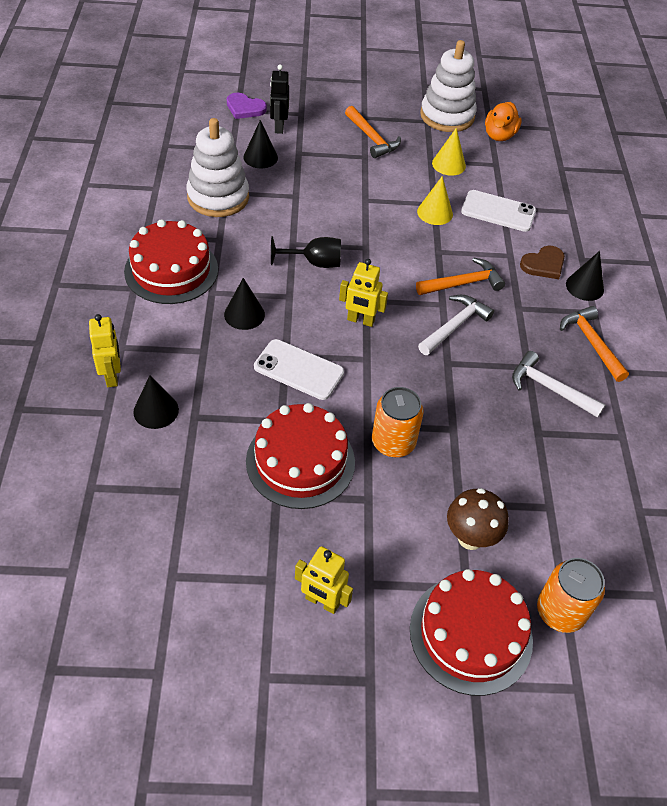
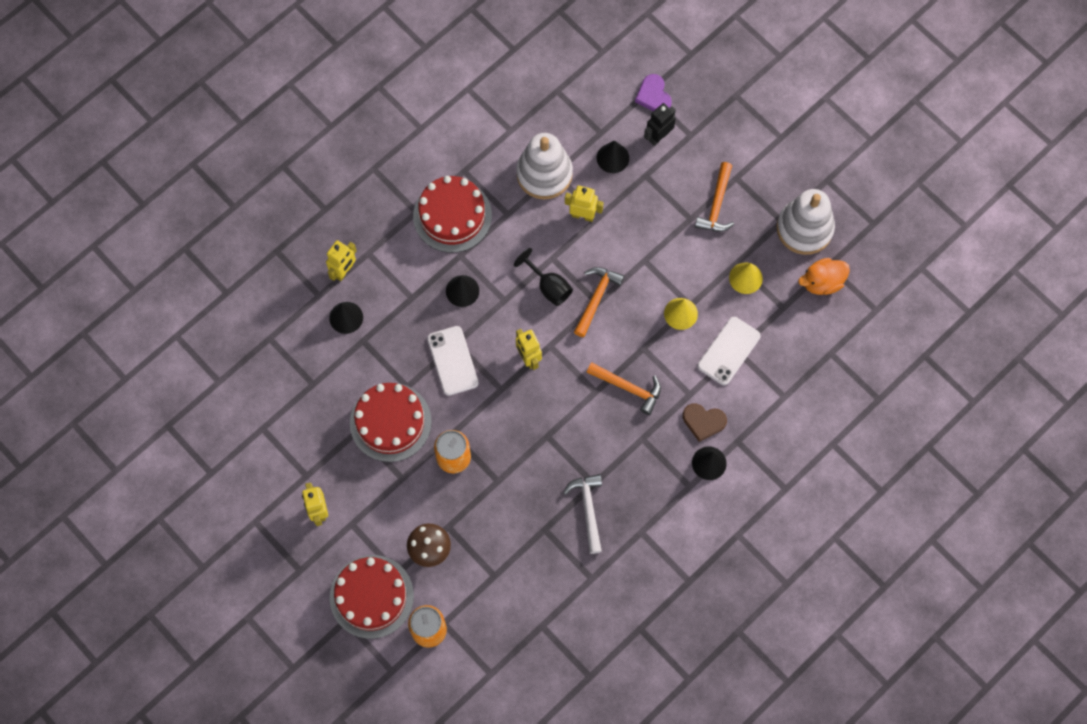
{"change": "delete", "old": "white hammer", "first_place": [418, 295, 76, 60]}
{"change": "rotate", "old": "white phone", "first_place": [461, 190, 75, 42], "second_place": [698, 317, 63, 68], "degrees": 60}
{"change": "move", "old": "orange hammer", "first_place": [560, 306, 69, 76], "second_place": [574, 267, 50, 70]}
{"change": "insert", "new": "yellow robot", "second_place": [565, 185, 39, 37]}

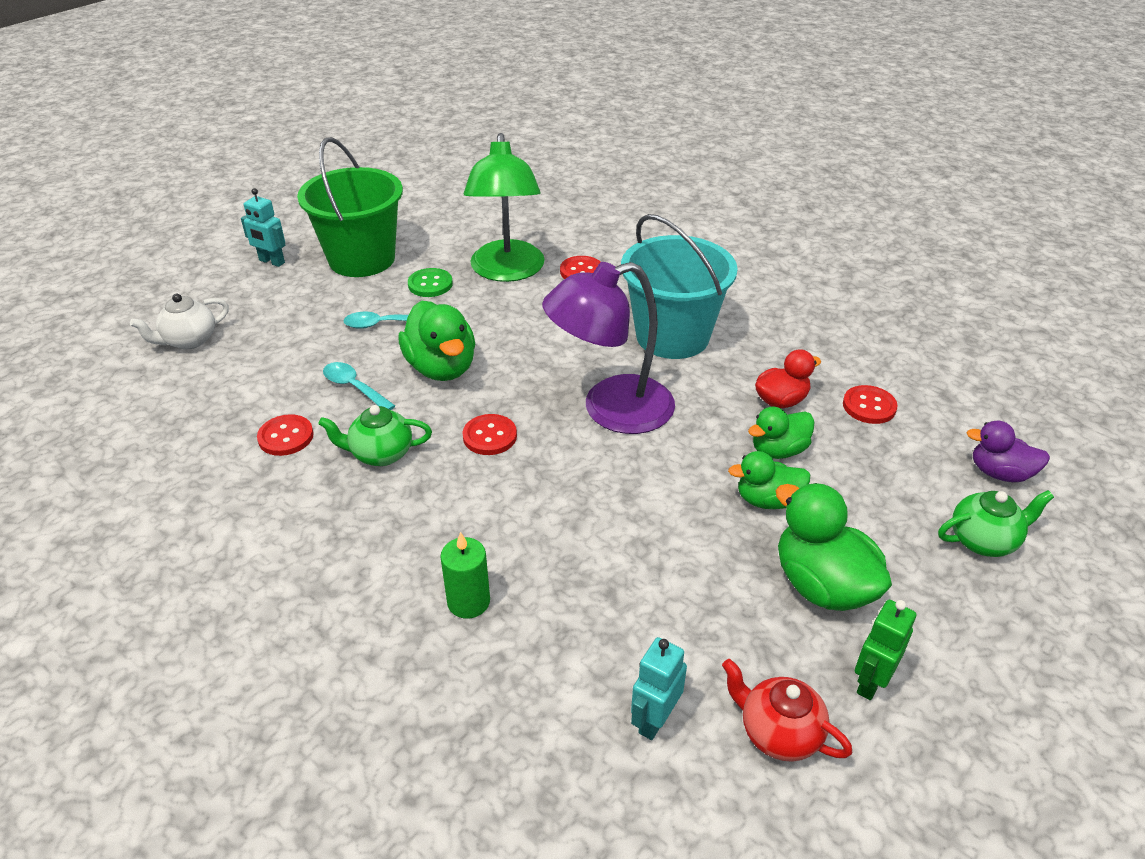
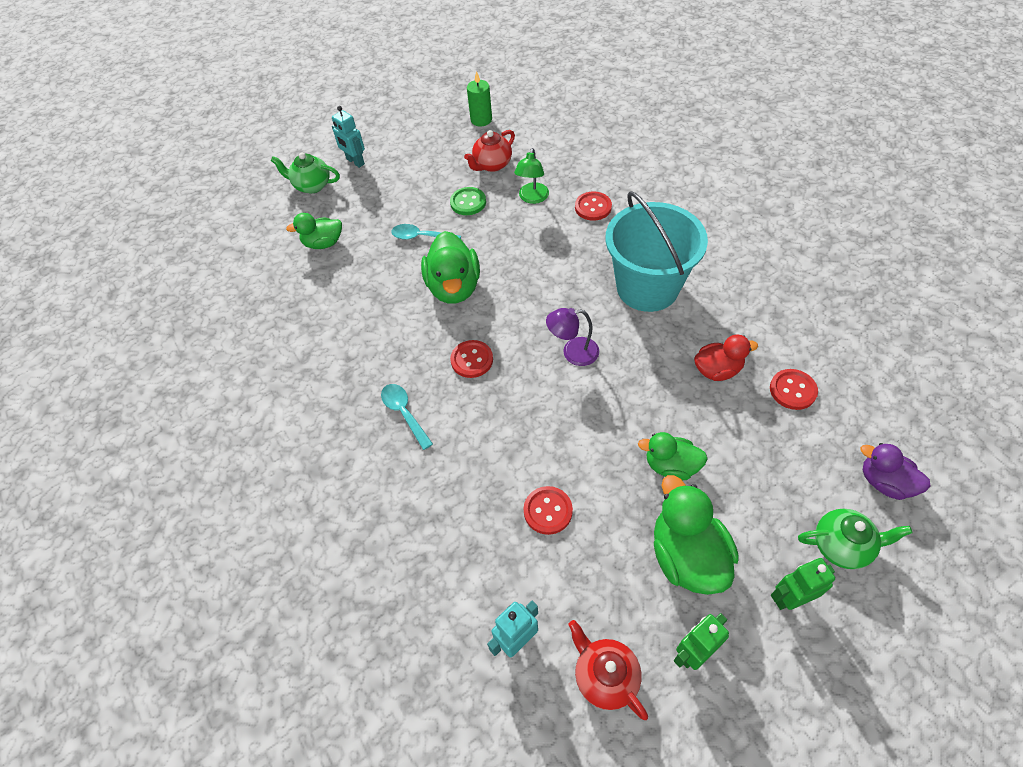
{"change": "delete", "old": "white teapot", "first_place": [130, 294, 99, 55]}
{"change": "move", "old": "red button", "first_place": [257, 414, 57, 42], "second_place": [523, 486, 50, 49]}
{"change": "delete", "old": "green bucket", "first_place": [297, 137, 106, 140]}
{"change": "move", "old": "green teapot", "first_place": [318, 405, 114, 61], "second_place": [270, 152, 70, 41]}
{"change": "move", "old": "turquoise spoon", "first_place": [323, 362, 72, 48], "second_place": [381, 384, 52, 66]}
{"change": "move", "old": "green candle", "first_place": [440, 532, 50, 87], "second_place": [467, 71, 25, 55]}
{"change": "resize", "old": "green lamp", "first_place": [464, 133, 81, 149], "second_place": [514, 148, 35, 56], "factor": 0.49}
{"change": "resize", "old": "purple lamp", "first_place": [542, 262, 133, 172], "second_place": [546, 308, 53, 58], "factor": 0.49}
{"change": "move", "old": "green duck", "first_place": [748, 407, 67, 52], "second_place": [286, 213, 56, 36]}
{"change": "insert", "new": "red teapot", "second_place": [464, 130, 51, 42]}
{"change": "insert", "new": "green robot", "second_place": [771, 558, 64, 52]}

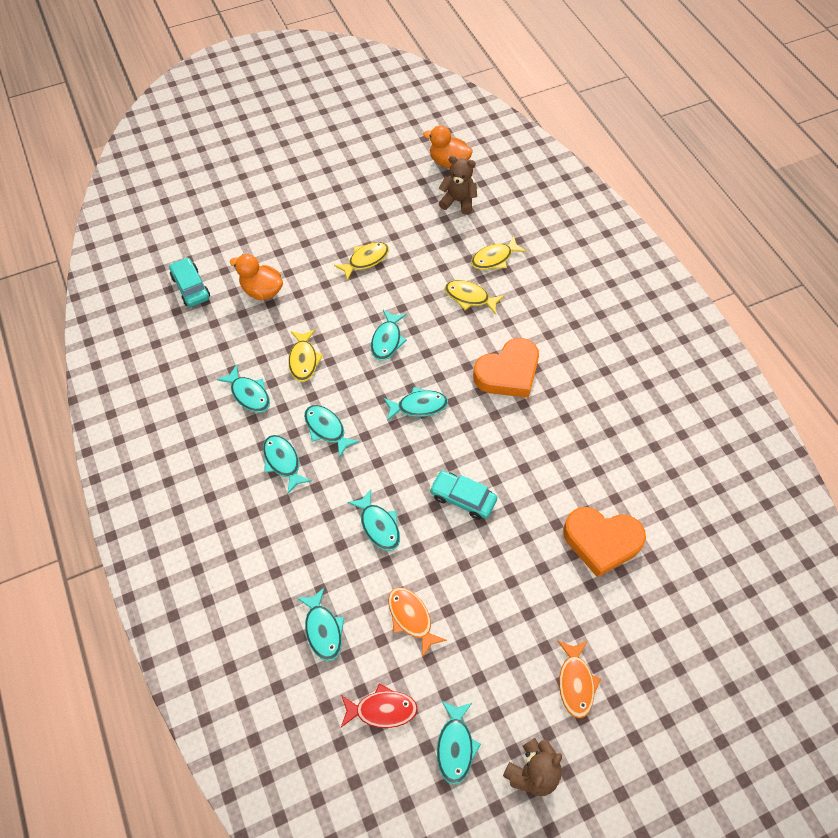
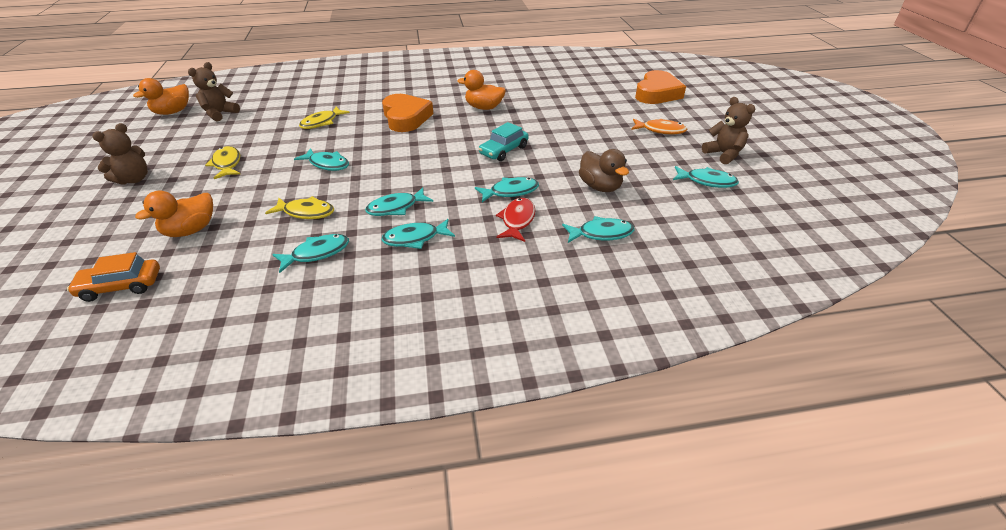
{"change": "recolor", "old": "turquoise car", "new": "orange car", "first_place": [169, 257, 41, 50], "second_place": [67, 252, 93, 50]}
{"change": "move", "old": "red fish", "first_place": [341, 683, 77, 45], "second_place": [496, 198, 40, 44]}
{"change": "delete", "old": "turquoise fish", "first_place": [384, 387, 64, 34]}
{"change": "replace", "old": "orange fish", "new": "brown duck", "first_place": [388, 587, 59, 71], "second_place": [579, 149, 50, 43]}
{"change": "delete", "old": "yellow fish", "first_place": [471, 236, 56, 34]}
{"change": "move", "old": "orange heart", "first_place": [563, 507, 83, 71], "second_place": [635, 70, 51, 34]}
{"change": "insert", "new": "brown teddy bear", "second_place": [92, 123, 56, 62]}
{"change": "insert", "new": "orange duck", "second_place": [457, 70, 49, 40]}

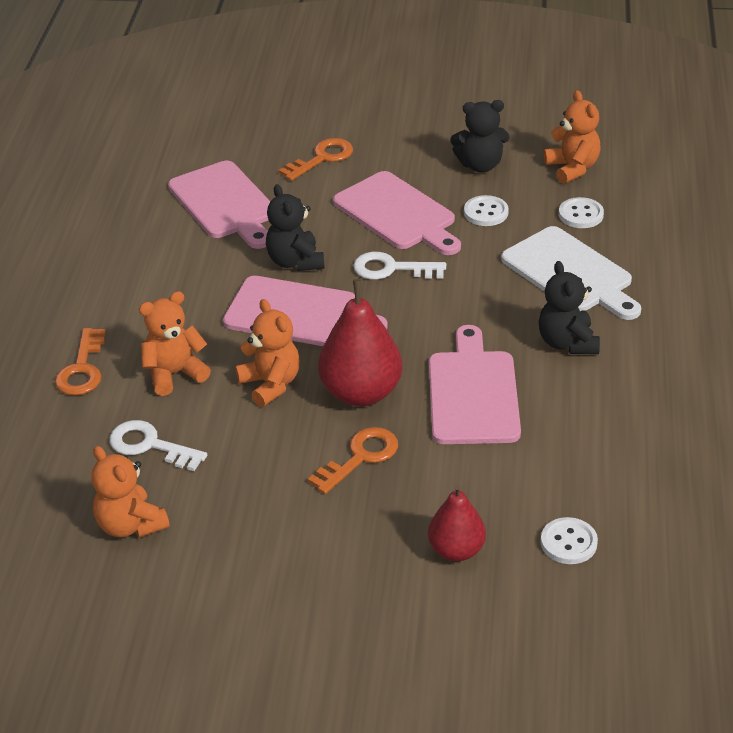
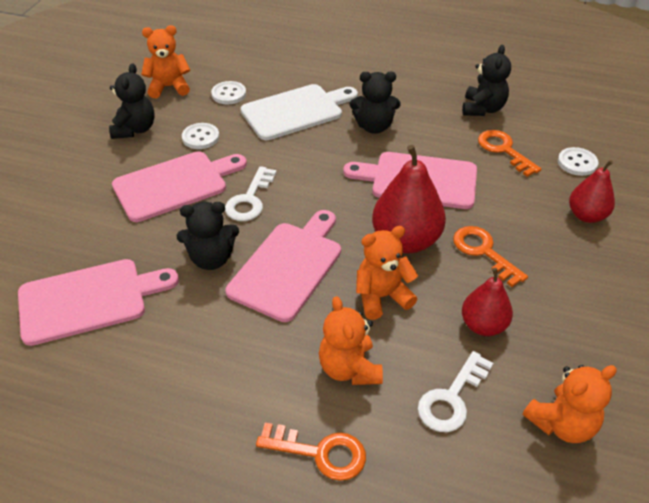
{"change": "move", "old": "orange key", "first_place": [278, 138, 75, 43], "second_place": [478, 130, 63, 47]}
{"change": "insert", "new": "black teddy bear", "second_place": [462, 45, 49, 71]}
{"change": "insert", "new": "red pear", "second_place": [462, 268, 51, 68]}

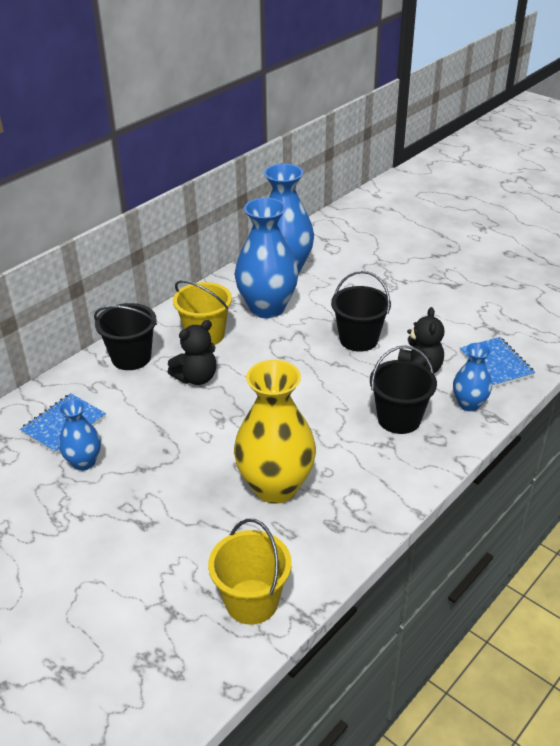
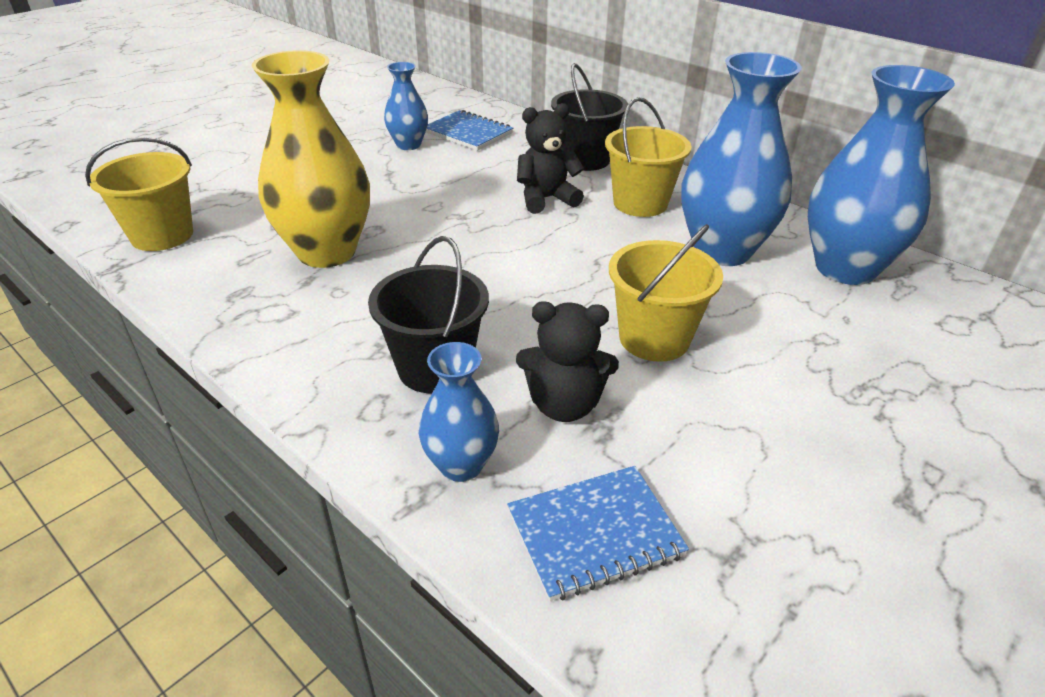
{"change": "rotate", "old": "black teddy bear", "first_place": [168, 320, 48, 65], "second_place": [517, 103, 67, 111], "degrees": 105}
{"change": "recolor", "old": "black bucket", "new": "yellow bucket", "first_place": [331, 271, 60, 81], "second_place": [609, 224, 114, 138]}

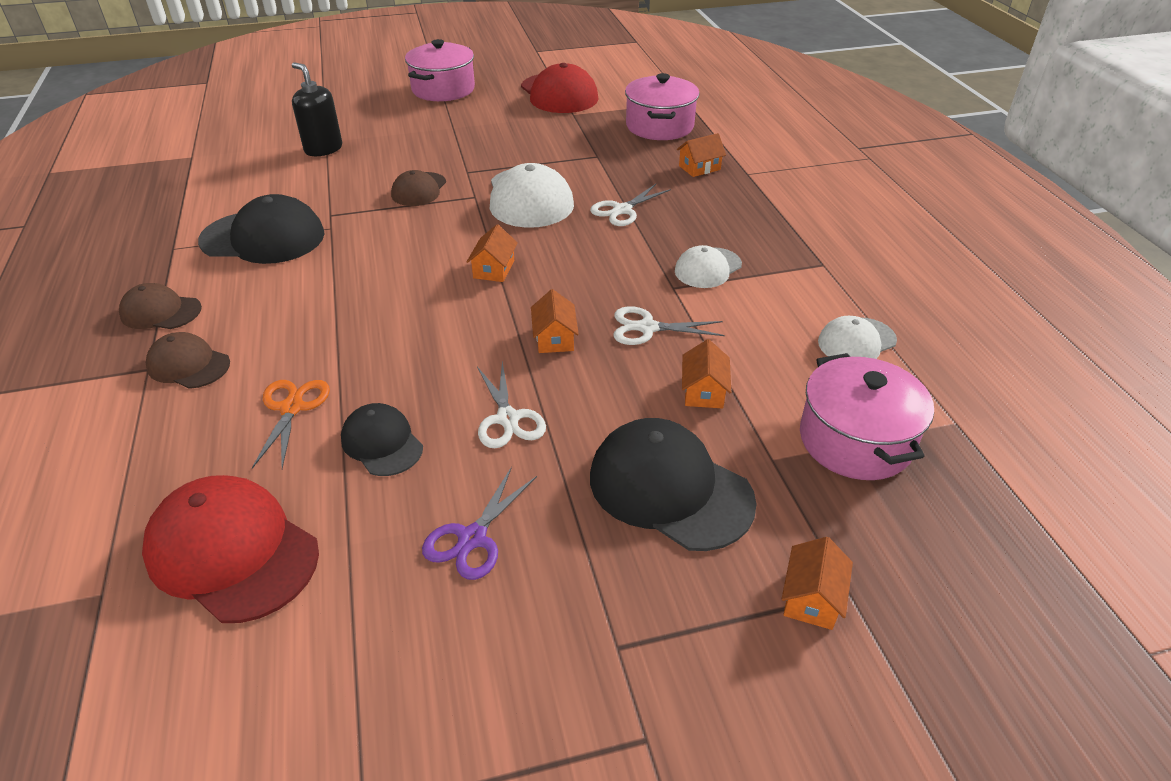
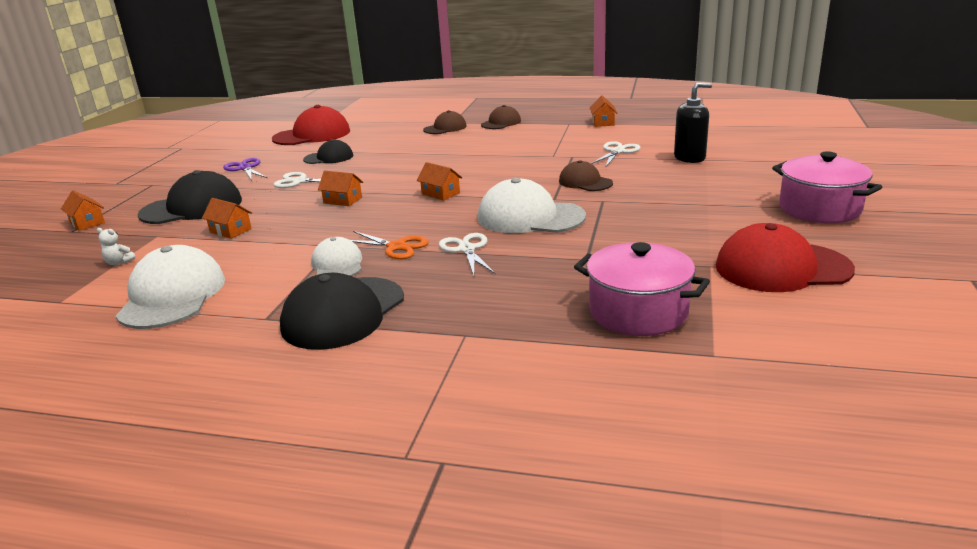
{"change": "move", "old": "black cap", "first_place": [198, 194, 127, 70], "second_place": [280, 273, 124, 77]}
{"change": "move", "old": "orange scissors", "first_place": [252, 380, 78, 89], "second_place": [351, 231, 78, 28]}
{"change": "move", "old": "white scissors", "first_place": [614, 306, 111, 39], "second_place": [591, 141, 50, 25]}
{"change": "move", "old": "orange house", "first_place": [677, 133, 49, 44], "second_place": [590, 95, 28, 32]}
{"change": "replace", "old": "pink pot", "new": "white teddy bear", "first_place": [800, 353, 134, 127], "second_place": [97, 228, 38, 37]}
{"change": "resize", "old": "white cap", "first_place": [818, 316, 79, 43], "second_place": [116, 245, 109, 84], "factor": 1.73}

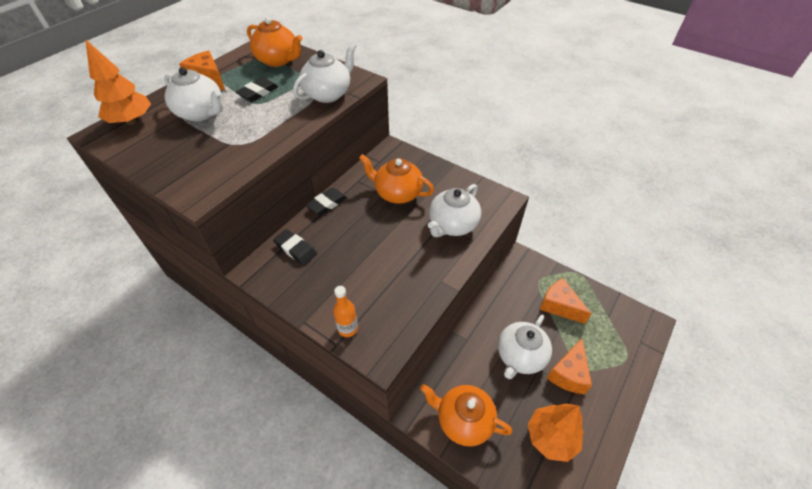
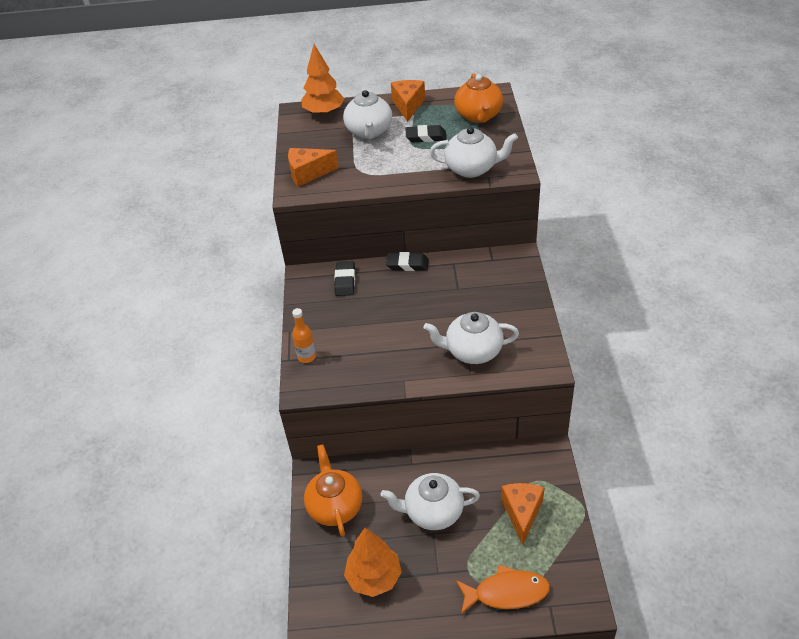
{"change": "delete", "old": "orange teapot", "first_place": [359, 154, 75, 50]}
{"change": "move", "old": "orange cheese", "first_place": [547, 339, 45, 55], "second_place": [288, 148, 51, 39]}
{"change": "insert", "new": "orange fish", "second_place": [456, 565, 94, 49]}

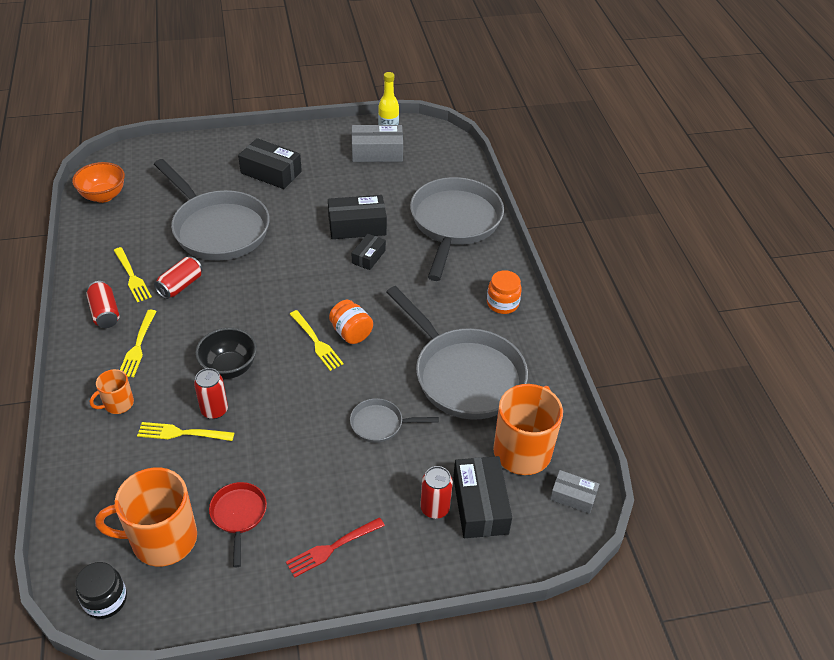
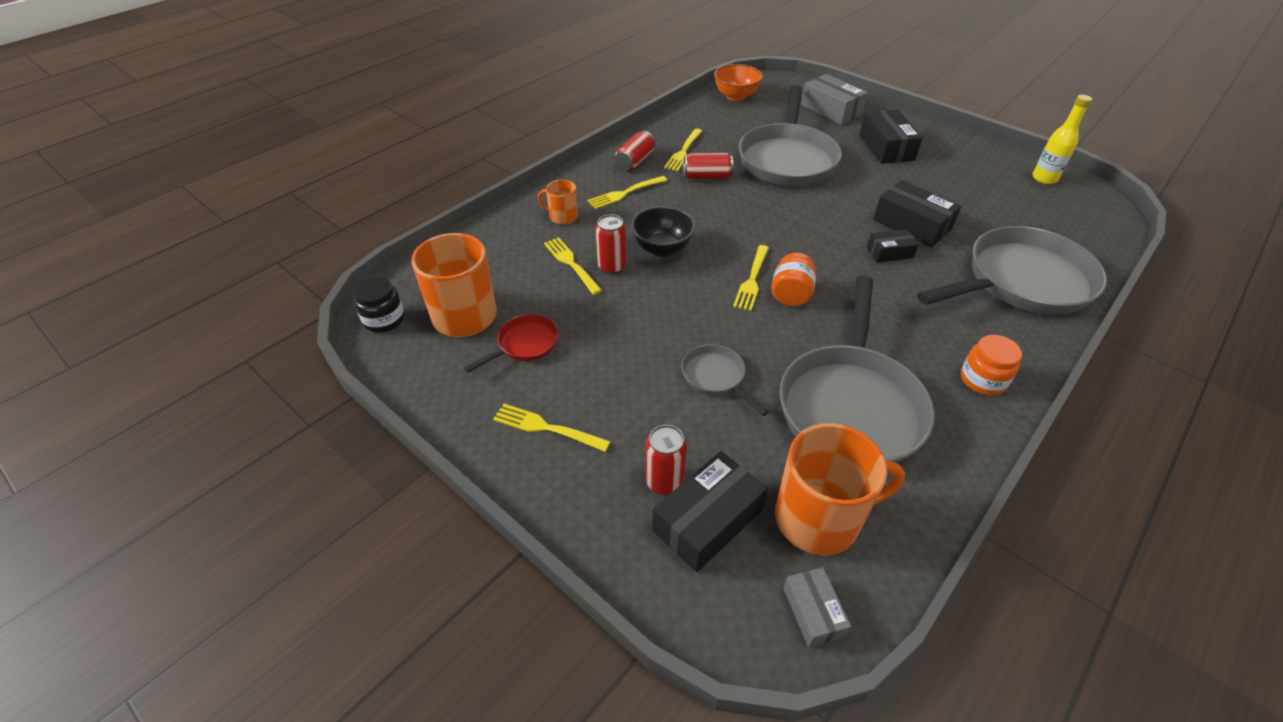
{"change": "recolor", "old": "red fork", "new": "yellow fork", "first_place": [286, 517, 99, 61], "second_place": [493, 404, 118, 48]}
{"change": "move", "old": "grey box", "first_place": [351, 125, 52, 37], "second_place": [801, 74, 67, 51]}

